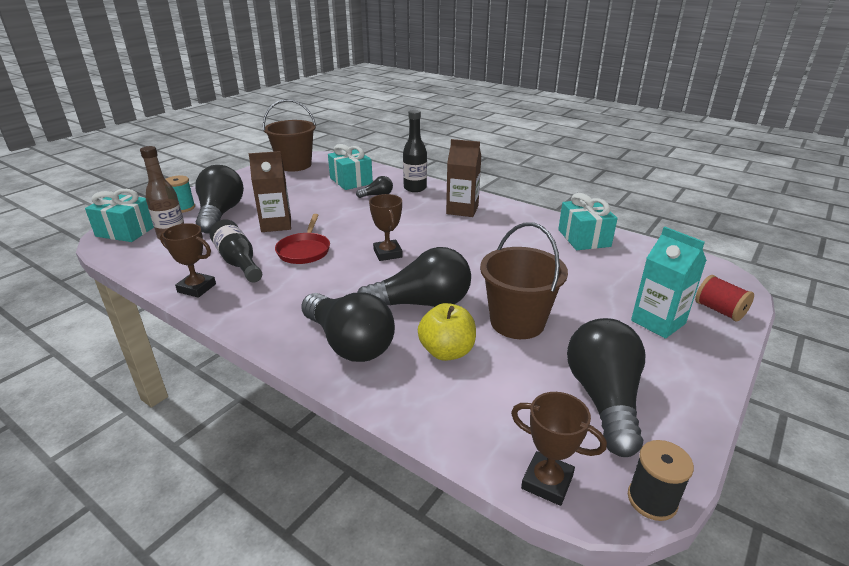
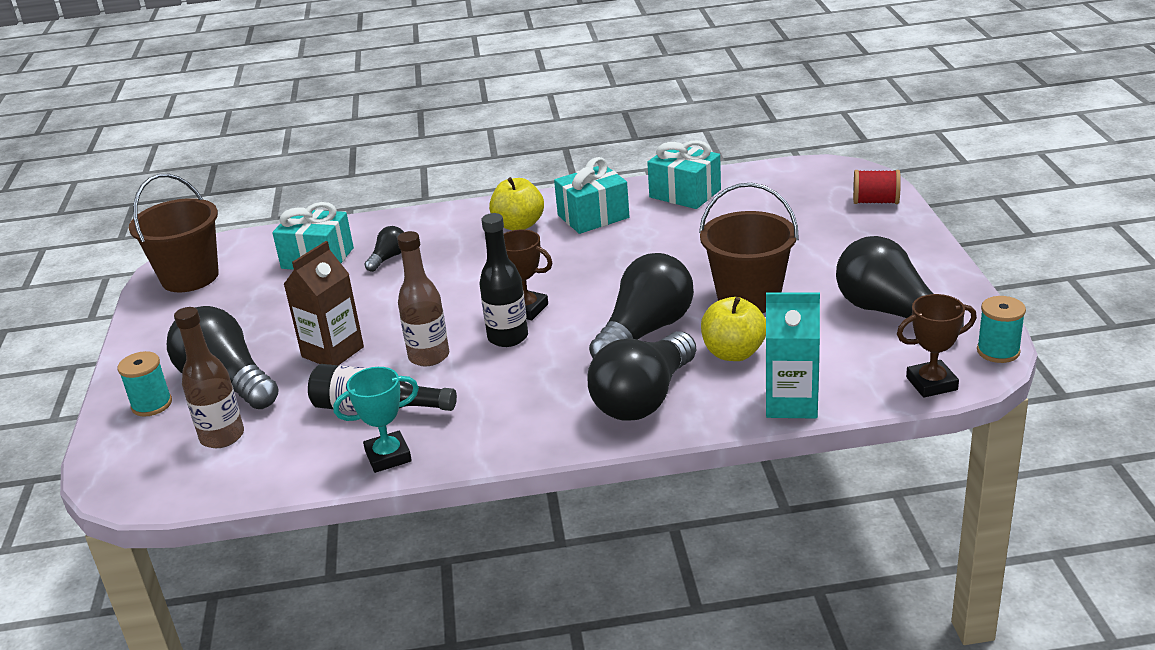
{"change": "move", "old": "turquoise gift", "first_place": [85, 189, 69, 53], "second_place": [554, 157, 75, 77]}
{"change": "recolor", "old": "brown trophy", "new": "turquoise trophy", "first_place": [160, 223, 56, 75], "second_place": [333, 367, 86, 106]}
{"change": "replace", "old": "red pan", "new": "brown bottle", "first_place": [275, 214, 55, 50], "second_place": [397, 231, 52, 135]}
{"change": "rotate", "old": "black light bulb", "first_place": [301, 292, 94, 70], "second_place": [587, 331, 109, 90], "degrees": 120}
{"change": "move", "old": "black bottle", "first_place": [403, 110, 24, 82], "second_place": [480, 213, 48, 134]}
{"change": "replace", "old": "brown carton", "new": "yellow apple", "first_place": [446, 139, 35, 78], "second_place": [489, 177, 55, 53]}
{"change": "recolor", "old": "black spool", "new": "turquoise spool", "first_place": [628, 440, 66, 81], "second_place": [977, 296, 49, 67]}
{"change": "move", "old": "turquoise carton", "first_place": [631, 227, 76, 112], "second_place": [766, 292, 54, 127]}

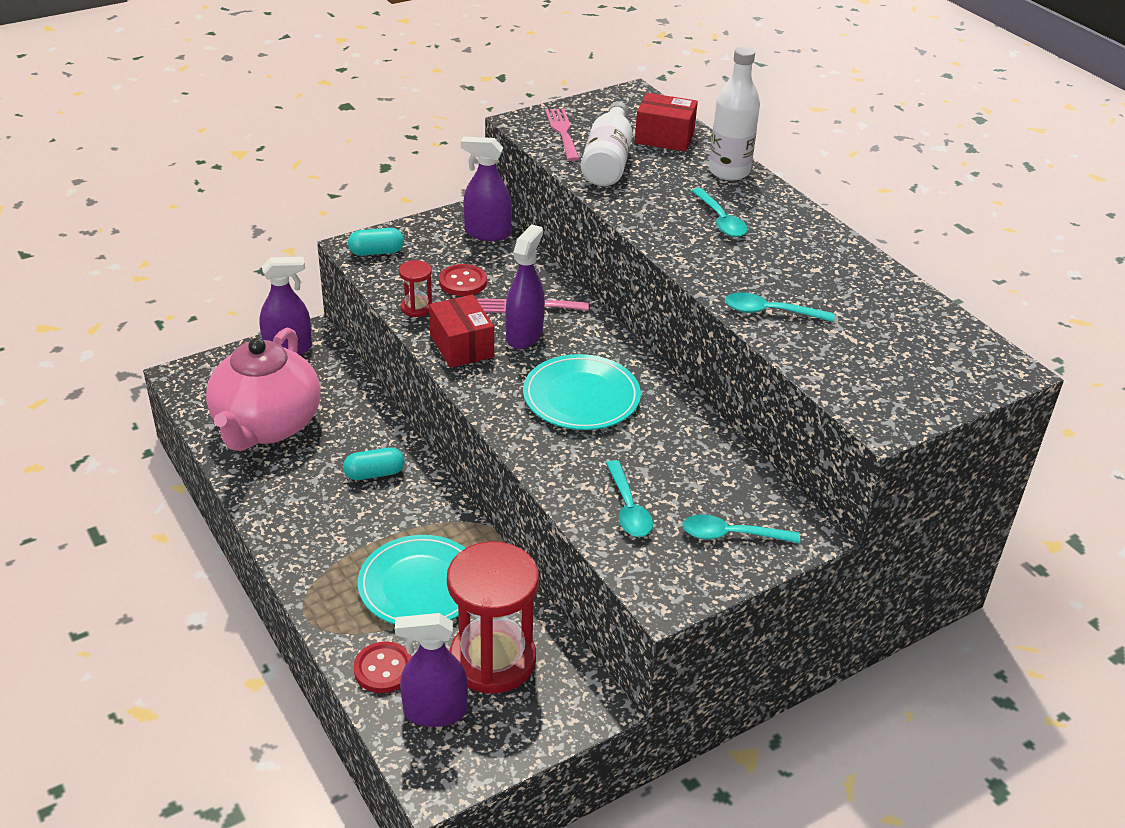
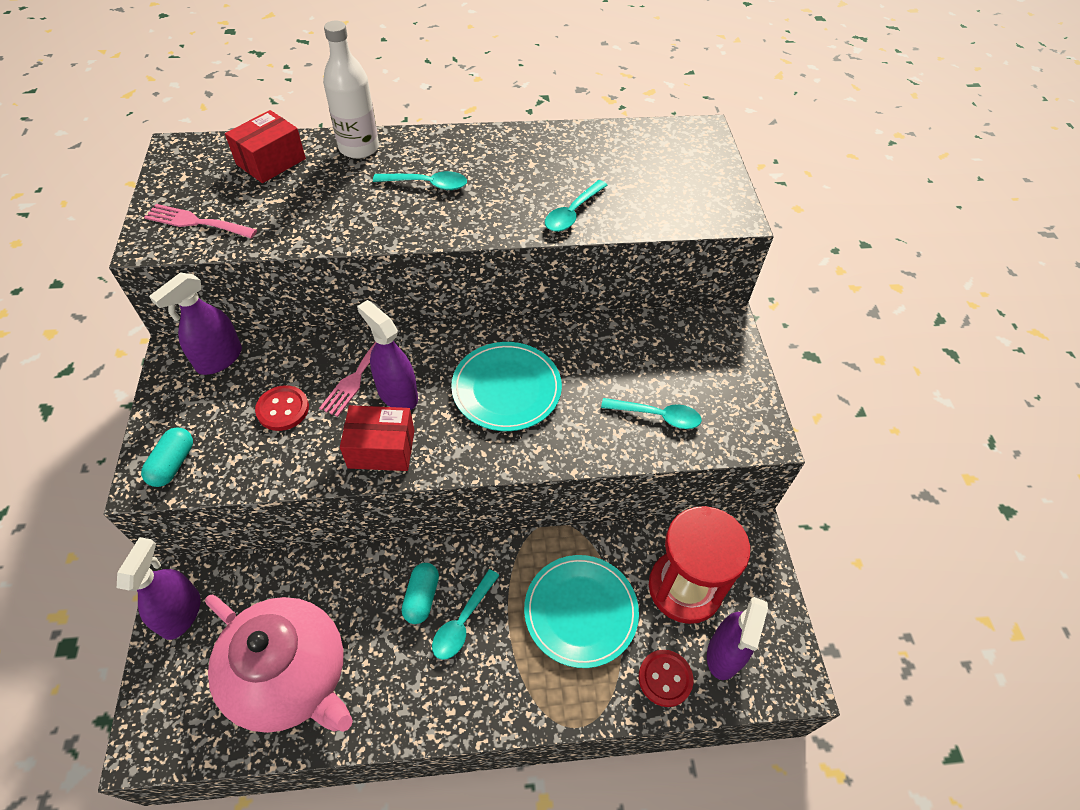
{"change": "delete", "old": "red hourglass", "first_place": [399, 260, 33, 57]}
{"change": "delete", "old": "white bottle", "first_place": [581, 101, 52, 85]}
{"change": "move", "old": "turquoise spoon", "first_place": [682, 515, 118, 28], "second_place": [432, 569, 68, 91]}

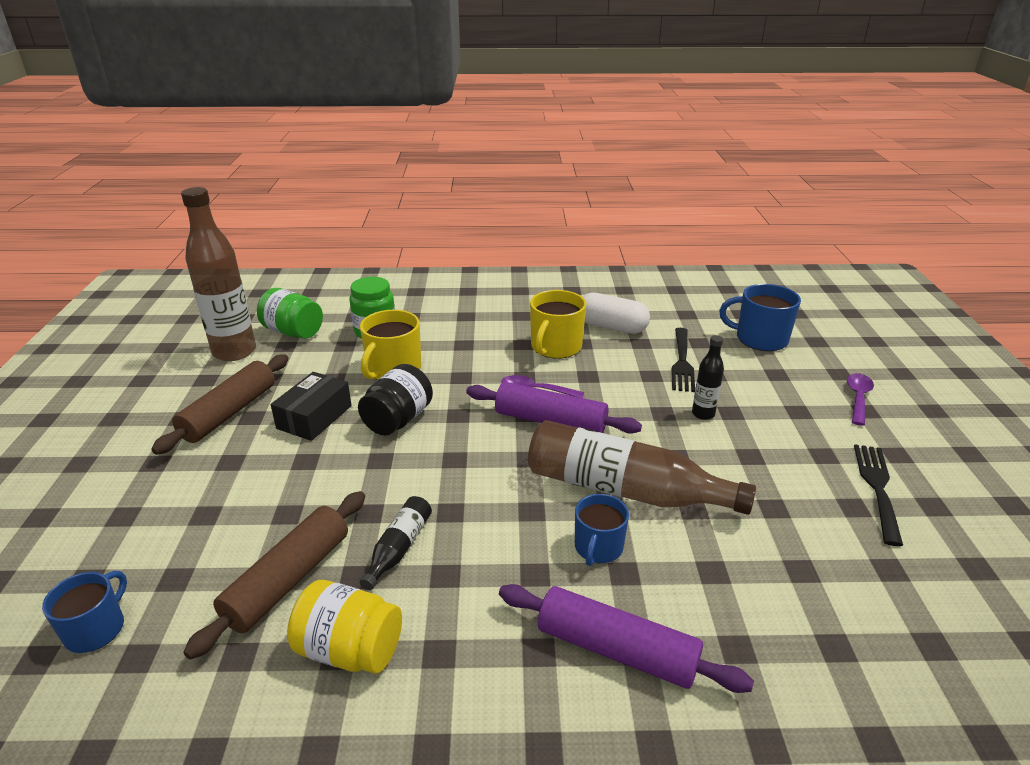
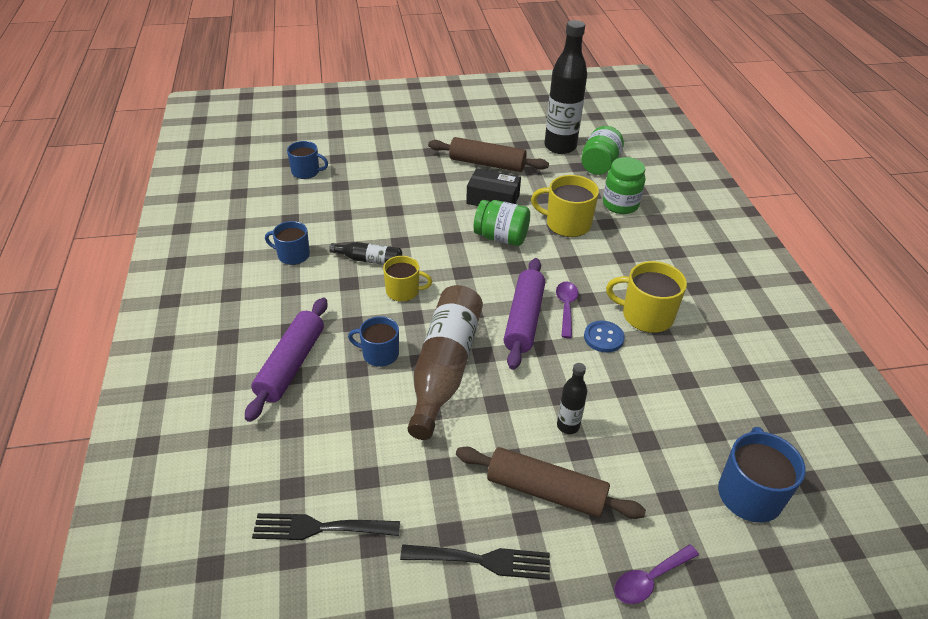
{"change": "recolor", "old": "brown bottle", "new": "black bottle", "first_place": [181, 187, 75, 174], "second_place": [544, 20, 43, 134]}
{"change": "move", "old": "brown rolling pin", "first_place": [183, 491, 182, 169], "second_place": [456, 447, 190, 72]}
{"change": "replace", "old": "yellow jar", "new": "blue mug", "first_place": [287, 580, 115, 94], "second_place": [265, 221, 45, 44]}
{"change": "recolor", "old": "black jar", "new": "green jar", "first_place": [358, 364, 75, 71], "second_place": [474, 200, 56, 46]}
{"change": "delete", "old": "white capsule", "first_place": [583, 292, 67, 42]}
{"change": "move", "old": "black fork", "first_place": [672, 328, 23, 64], "second_place": [252, 513, 148, 27]}
{"change": "rotate", "old": "purple spoon", "first_place": [847, 373, 27, 53], "second_place": [614, 544, 85, 60], "degrees": 135}
{"change": "insert", "new": "yellow mug", "second_place": [383, 256, 49, 46]}
{"change": "insert", "new": "blue button", "second_place": [584, 321, 41, 32]}

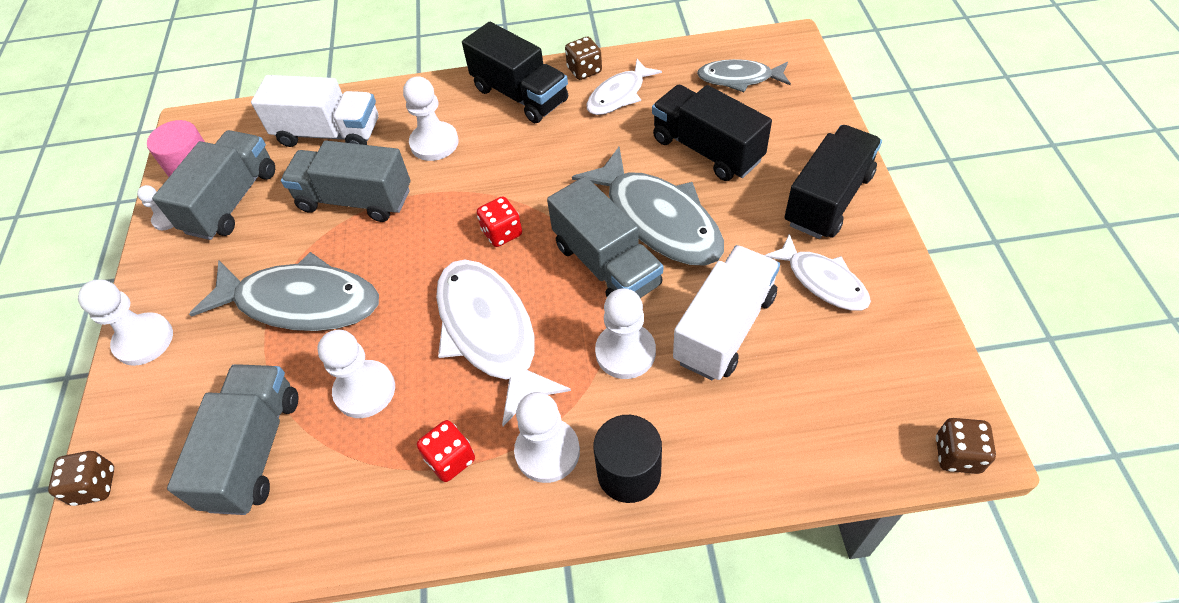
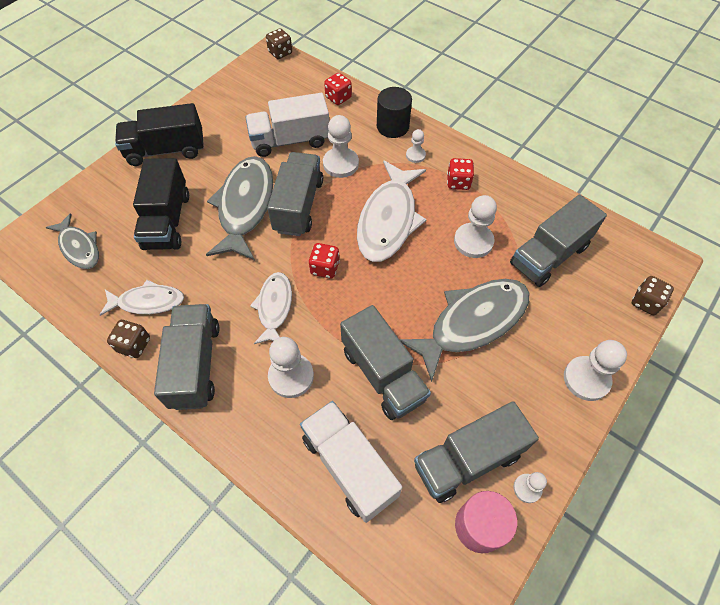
{"change": "rotate", "old": "grey fish", "first_place": [189, 252, 190, 79], "second_place": [399, 279, 130, 103], "degrees": 90}
{"change": "recolor", "old": "black truck", "new": "grey truck", "first_place": [462, 22, 106, 101], "second_place": [154, 304, 65, 106]}
{"change": "resize", "old": "white pawn", "first_place": [514, 392, 66, 91], "second_place": [406, 129, 20, 34], "factor": 0.55}
{"change": "move", "old": "white fish", "first_place": [764, 234, 107, 77], "second_place": [250, 272, 42, 72]}
{"change": "insert", "new": "red dice", "second_place": [324, 73, 28, 32]}

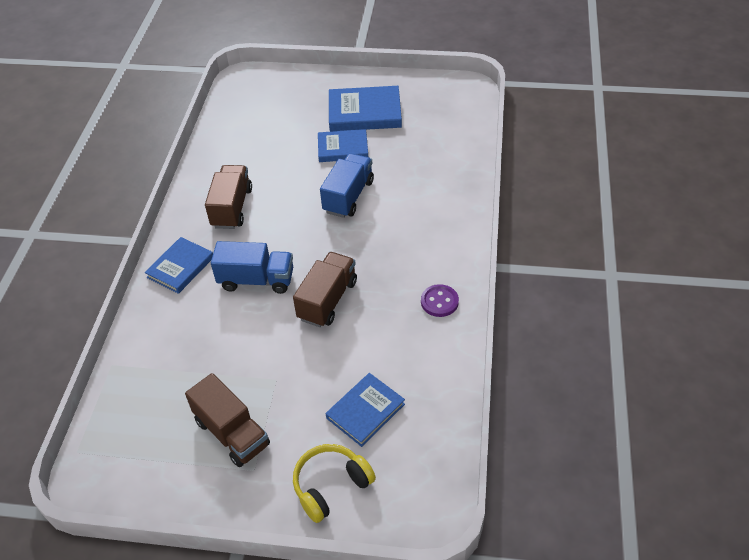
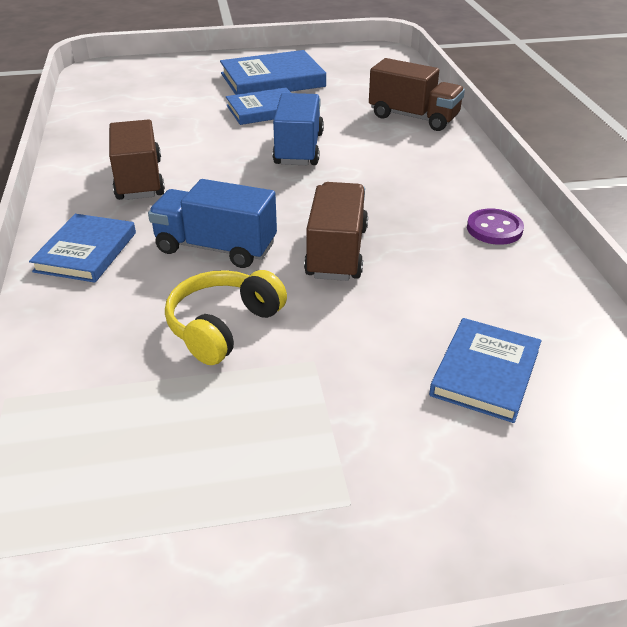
{"change": "move", "old": "brown truck", "first_place": [185, 373, 85, 94], "second_place": [369, 58, 96, 73]}
{"change": "rotate", "old": "blue truck", "first_place": [211, 241, 82, 53], "second_place": [148, 179, 129, 89], "degrees": -150}
{"change": "move", "old": "yellow headphones", "first_place": [293, 444, 83, 79], "second_place": [165, 270, 122, 95]}

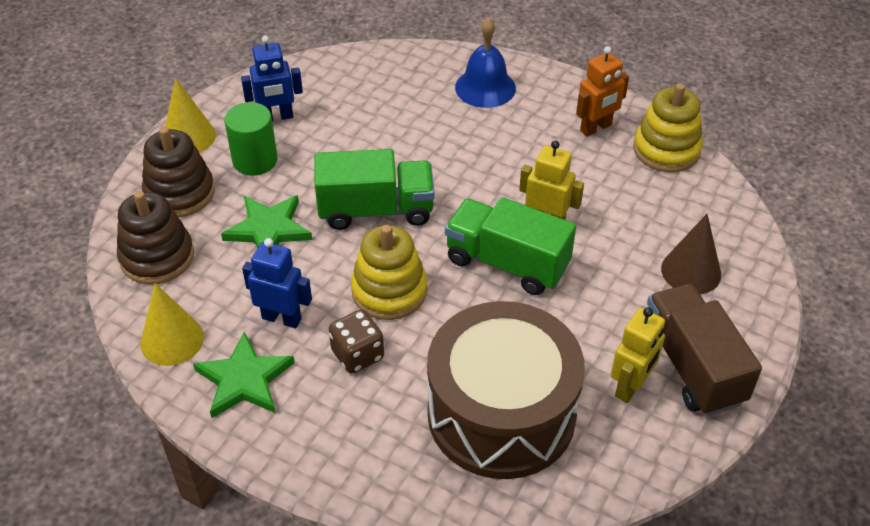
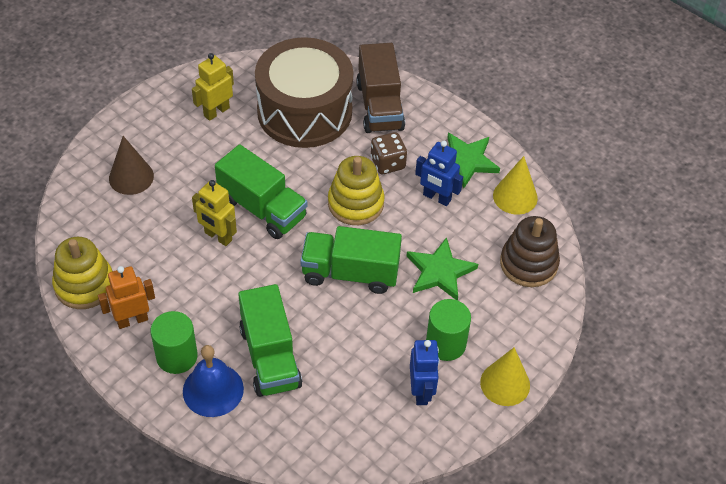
{"change": "delete", "old": "brown stacking toy", "first_place": [142, 127, 73, 91]}
{"change": "rotate", "old": "blue robot", "first_place": [241, 36, 62, 85], "second_place": [410, 340, 30, 65], "degrees": 90}
{"change": "move", "old": "brown truck", "first_place": [647, 284, 115, 132], "second_place": [356, 43, 49, 90]}
{"change": "insert", "new": "green cylinder", "second_place": [150, 311, 48, 63]}
{"change": "insert", "new": "green truck", "second_place": [238, 284, 64, 113]}

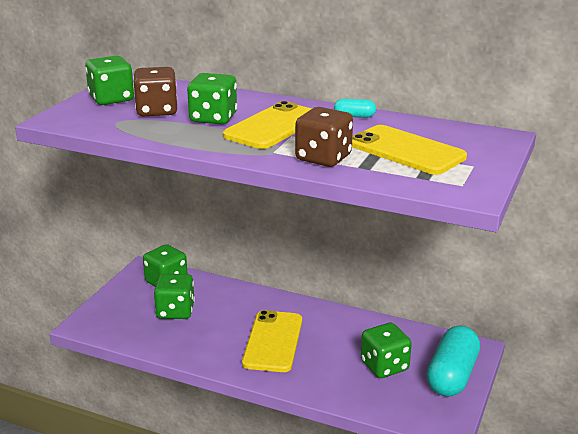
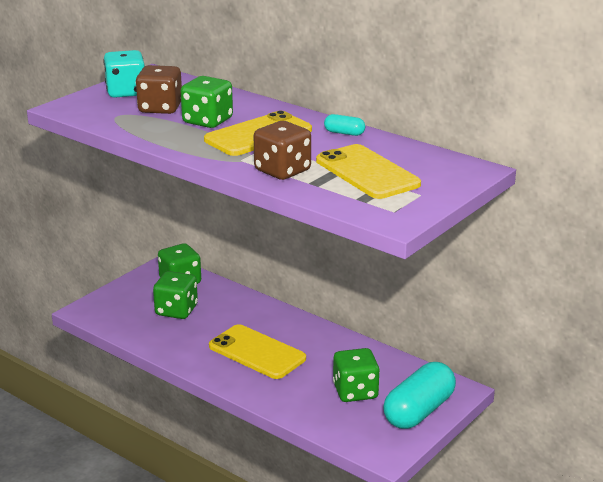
{"change": "recolor", "old": "green dice", "new": "turquoise dice", "first_place": [85, 56, 49, 49], "second_place": [103, 50, 42, 48]}
{"change": "rotate", "old": "yellow phone", "first_place": [242, 310, 60, 62], "second_place": [209, 324, 97, 55], "degrees": -75}

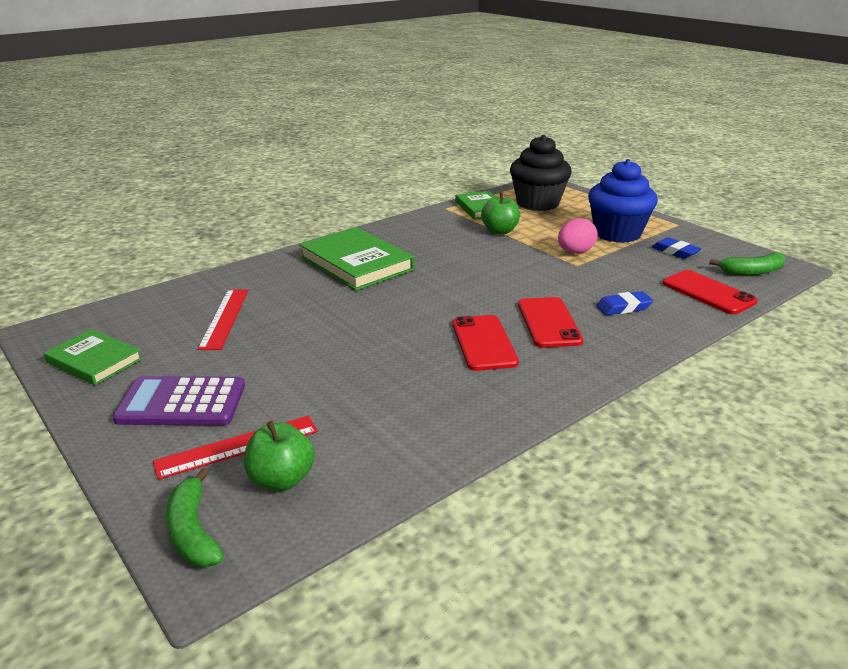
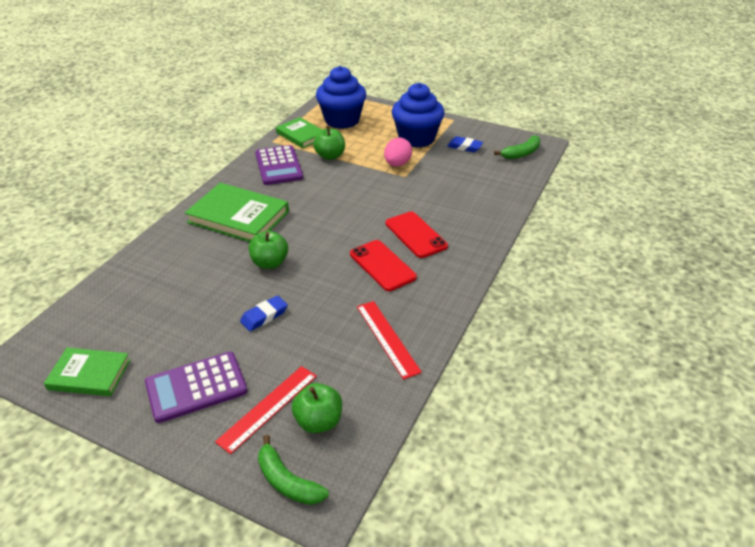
{"change": "move", "old": "red ruler", "first_place": [198, 289, 50, 61], "second_place": [357, 301, 65, 79]}
{"change": "recolor", "old": "black cupcake", "new": "blue cupcake", "first_place": [510, 135, 62, 76], "second_place": [316, 66, 50, 63]}
{"change": "move", "old": "blue eraser", "first_place": [596, 291, 57, 24], "second_place": [240, 295, 48, 36]}
{"change": "delete", "old": "red phone", "first_place": [663, 270, 95, 44]}
{"change": "insert", "new": "green apple", "second_place": [249, 230, 39, 39]}
{"change": "insert", "new": "purple calculator", "second_place": [255, 145, 48, 40]}

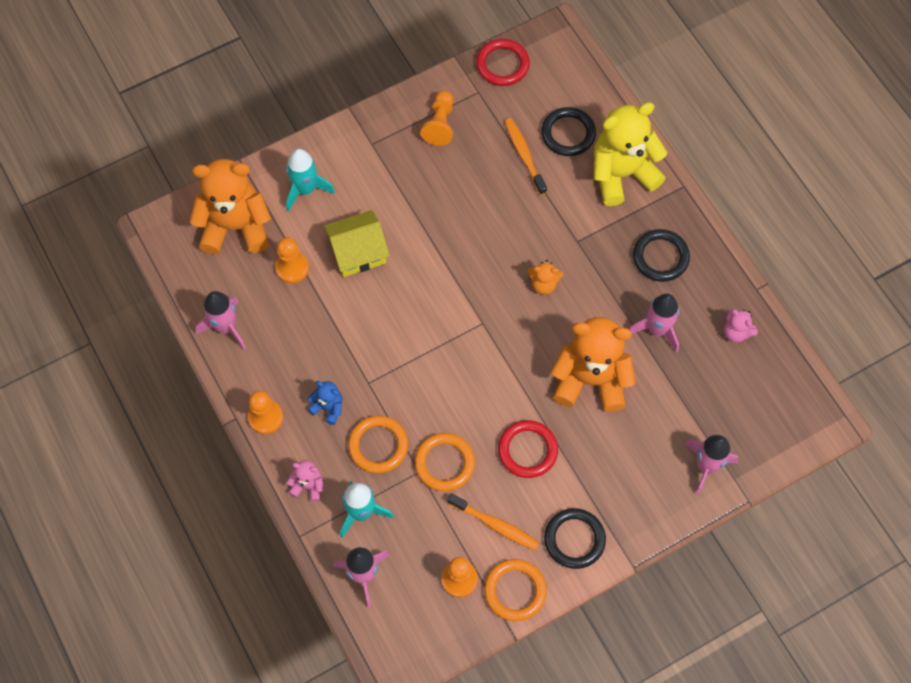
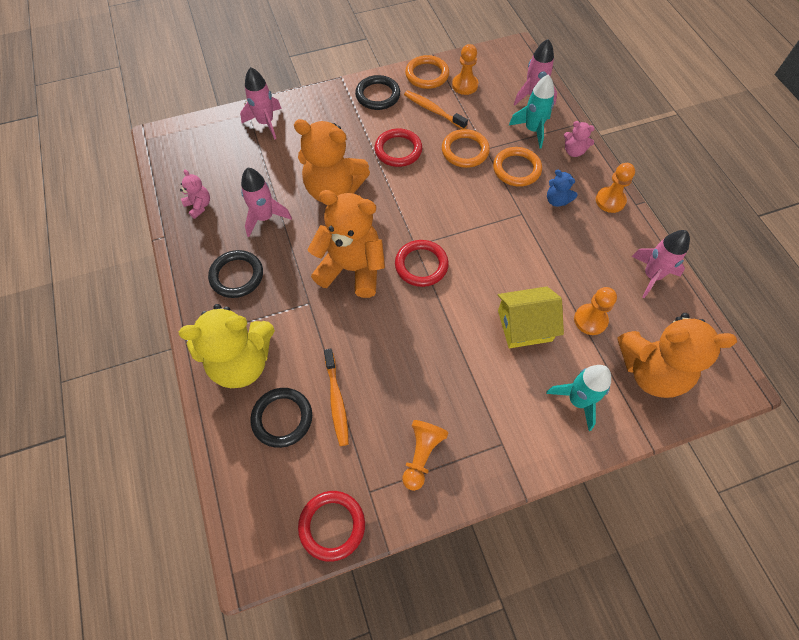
{"change": "resize", "old": "orange teddy bear", "first_place": [527, 260, 36, 35], "second_place": [308, 190, 77, 108], "factor": 2.24}
{"change": "insert", "new": "red ring", "second_place": [395, 240, 54, 47]}

